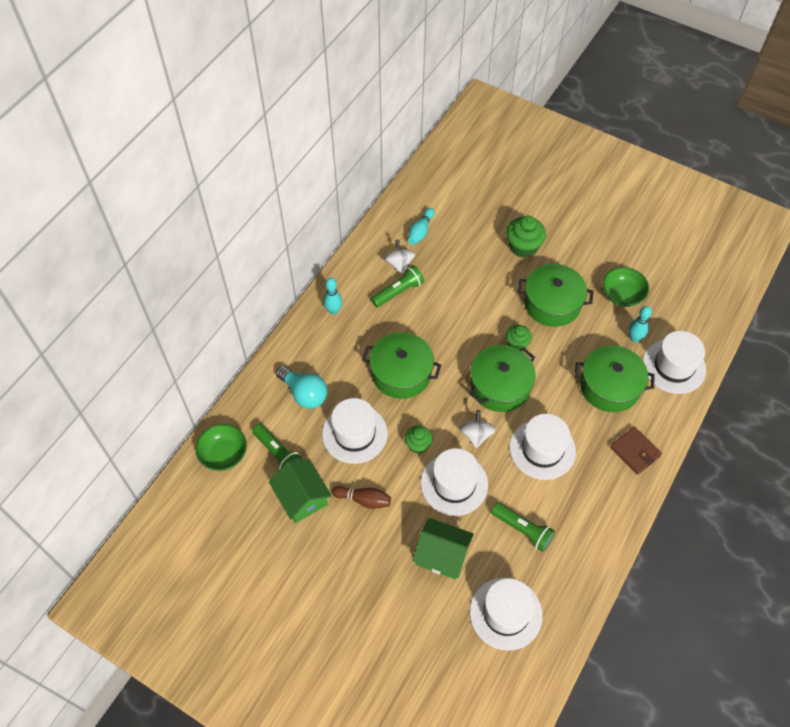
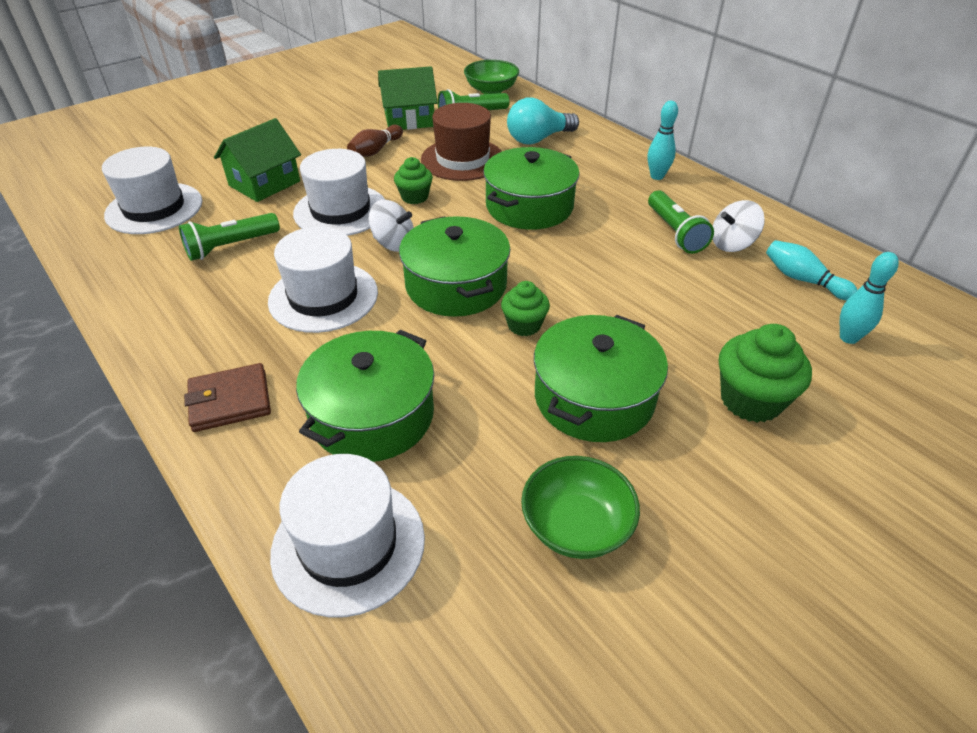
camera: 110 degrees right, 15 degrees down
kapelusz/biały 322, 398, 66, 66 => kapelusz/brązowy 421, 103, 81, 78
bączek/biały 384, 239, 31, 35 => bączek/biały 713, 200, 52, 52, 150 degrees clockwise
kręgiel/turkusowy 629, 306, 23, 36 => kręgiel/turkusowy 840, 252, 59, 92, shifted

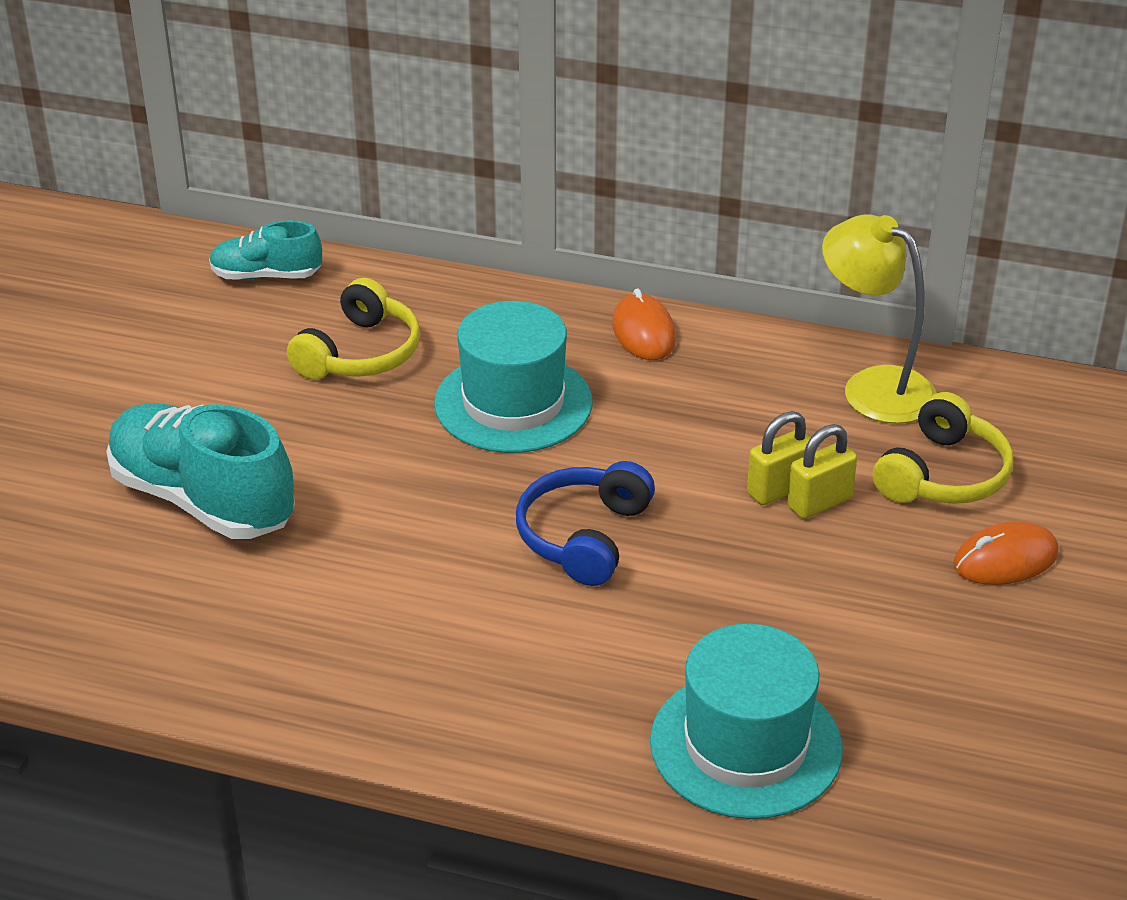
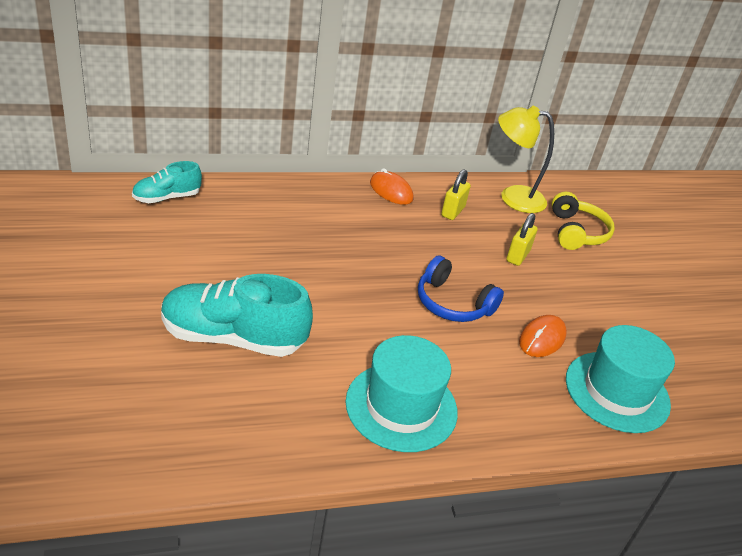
camera: 35 degrees left, 0 degrees up
słuchawki/żółty 287, 278, 133, 102 => nothing
kapelusz/turkusowy 434, 301, 159, 152 => kapelusz/turkusowy 345, 335, 113, 117, shifted
słuchawki/niebieski 516, 461, 139, 125 => słuchawki/niebieski 418, 255, 86, 67, 45 degrees counterclockwise
kłódka/żółty 787, 424, 70, 95 => kłódka/żółty 441, 169, 30, 51, shifted
myszka/pomarańczowy 953, 521, 106, 64 => myszka/pomarańczowy 519, 315, 48, 42, shifted

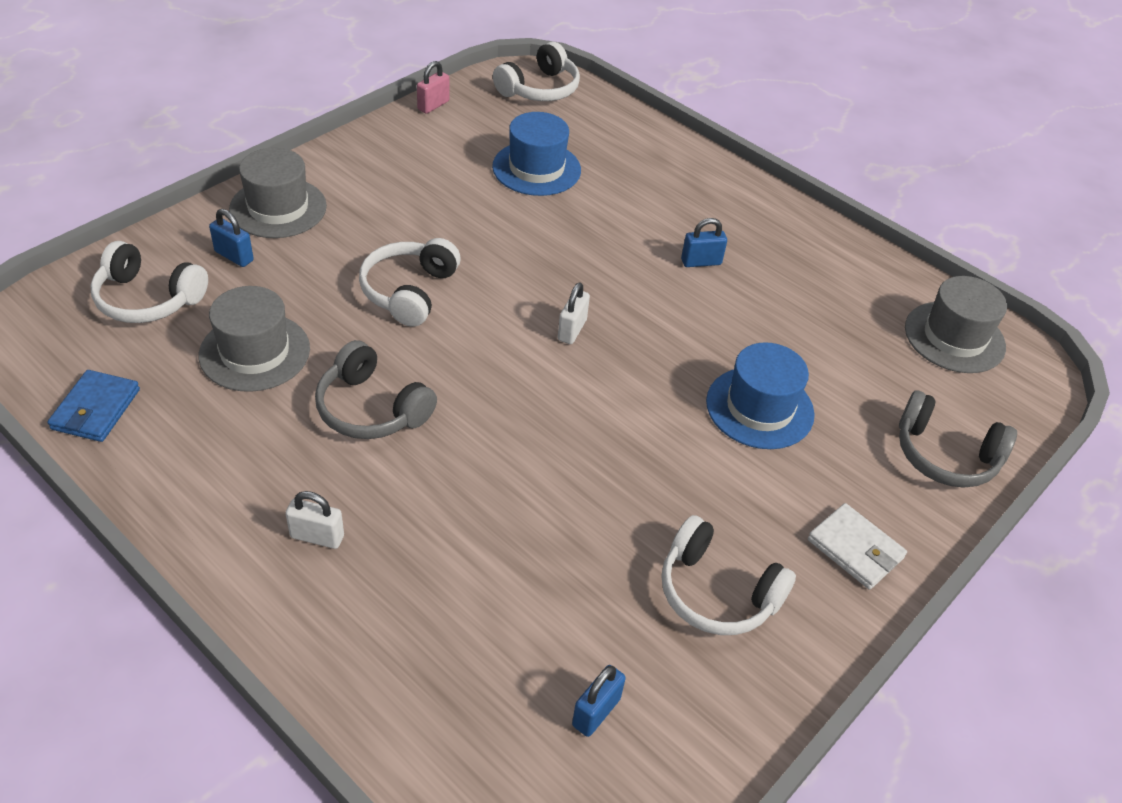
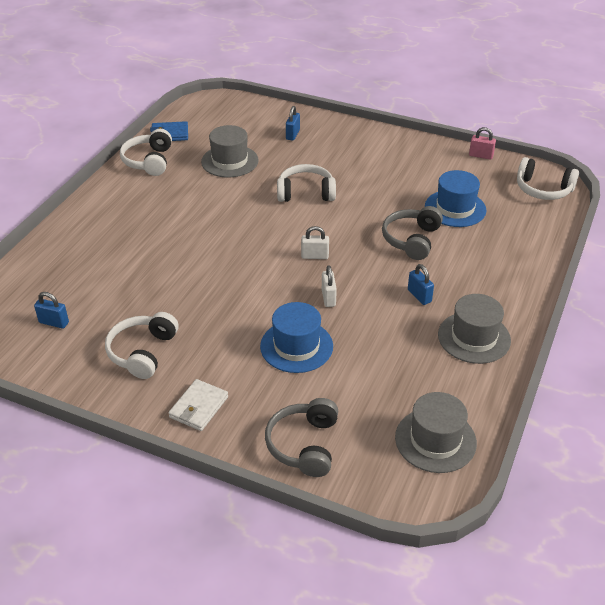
camera: 75 degrees right, 5 degrees down
słuchawki/biały 91, 241, 117, 82 => słuchawki/biały 120, 129, 52, 47, shifted
kapelusz/szary 229, 148, 98, 90 => kapelusz/szary 438, 294, 73, 70, shifted
kłódka/biały 286, 491, 58, 58 => kłódka/biały 322, 265, 15, 42, shifted
słuchawki/szary 315, 340, 122, 99 => słuchawki/szary 382, 206, 61, 54, shifted

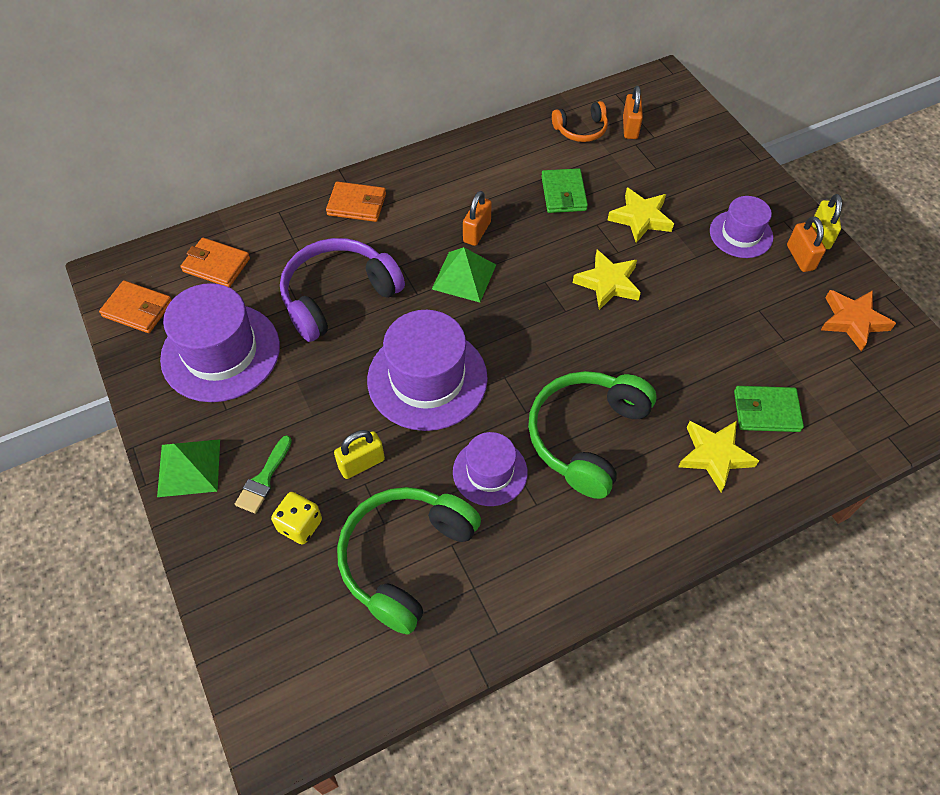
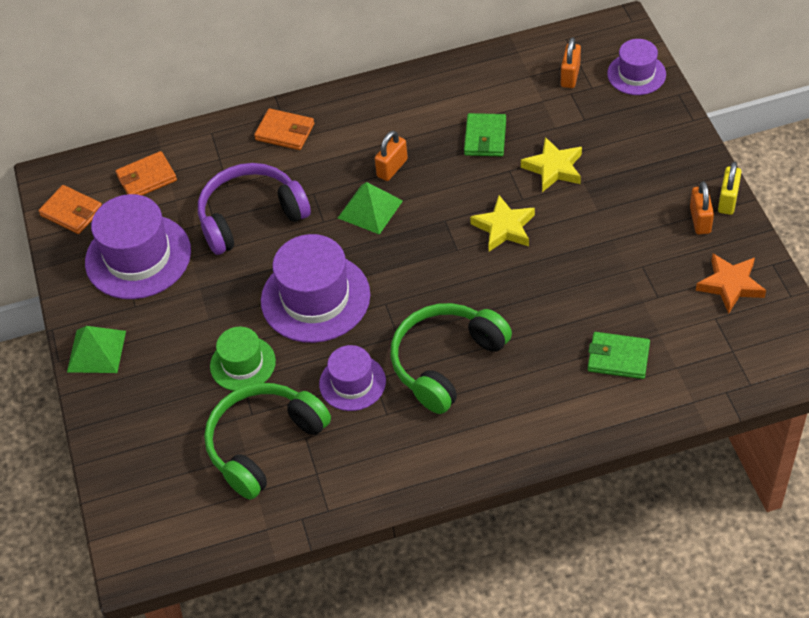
camera: 15 degrees right, 5 degrees down
portfel/pomarańczowy 181, 238, 69, 49 => portfel/pomarańczowy 116, 151, 61, 44, 60 degrees counterclockwise
pędzel/zielony 235, 435, 57, 79 => nothing
kostka do gry/żółty 271, 492, 51, 53 => nothing
kłódka/żółty 334, 430, 51, 49 => kapelusz/zielony 210, 327, 66, 64
słuchawki/pomarańczowy 552, 101, 56, 41 => nothing
gwiazda/żółty 678, 421, 81, 71 => nothing
kapelusz/fioletowy 710, 196, 63, 62 => kapelusz/fioletowy 607, 39, 59, 56, shifted

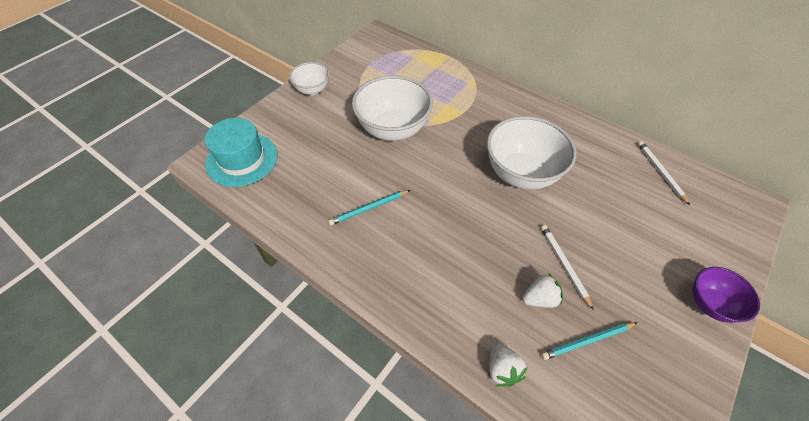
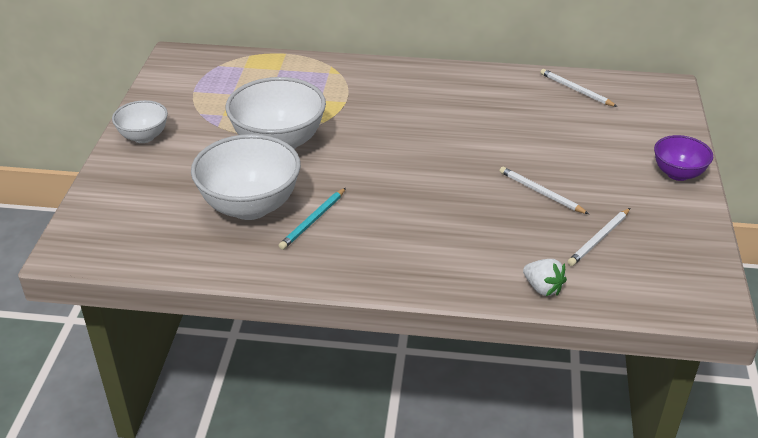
camera: 30 degrees left, 15 degrees down
kapelusz/turkusowy 205, 118, 73, 69 => nothing
miska/biały 487, 116, 89, 74 => miska/biały 191, 134, 110, 86, shifted
truskawka/biały 522, 273, 41, 35 => nothing
ołówek/turkusowy 541, 322, 97, 38 => ołówek/biały 568, 208, 62, 58

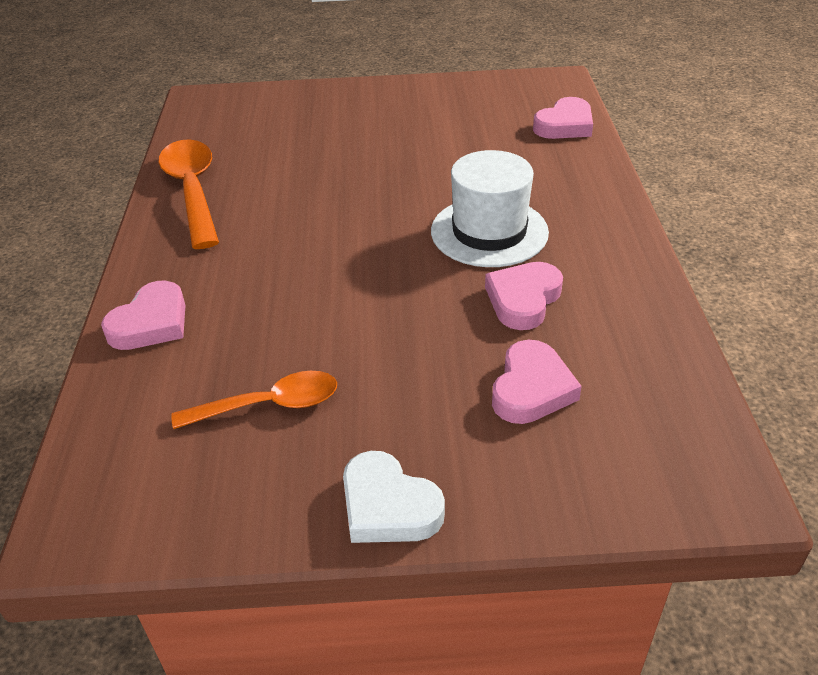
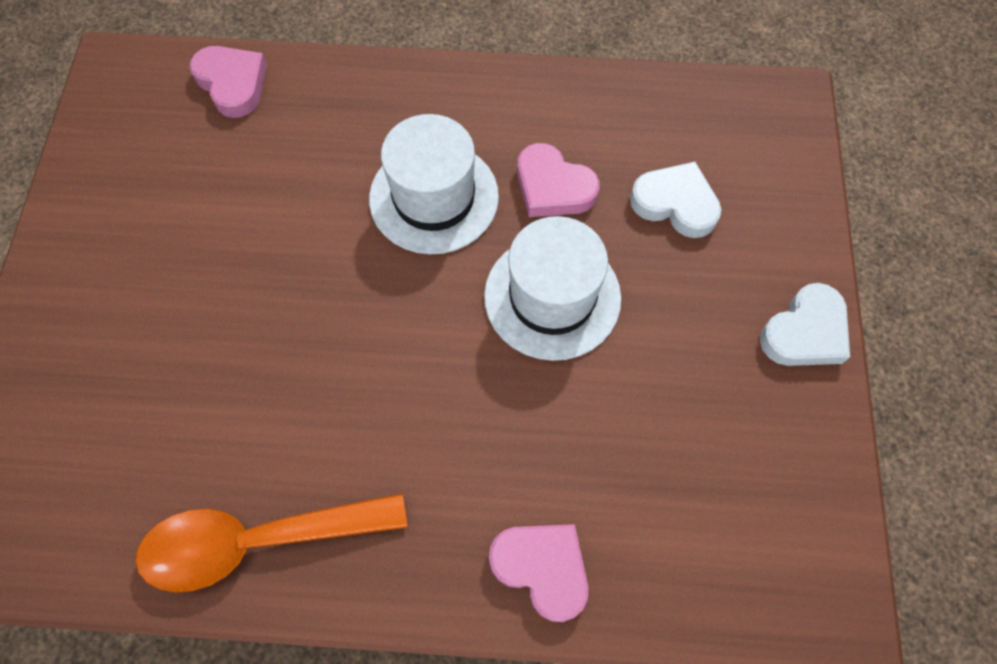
camera: 85 degrees left, 25 degrees up
łyżka/pomarańczowy 171, 371, 166, 58 => nothing
serce/różowy 492, 340, 90, 84 => serce/biały 630, 162, 92, 76
nothing => kapelusz/biały 484, 216, 137, 145

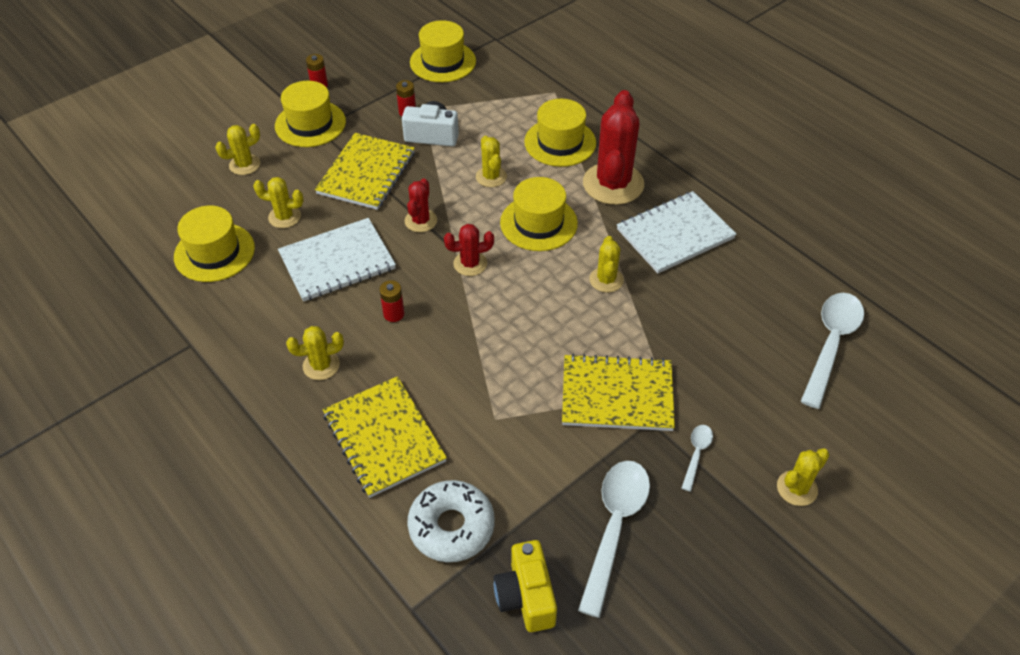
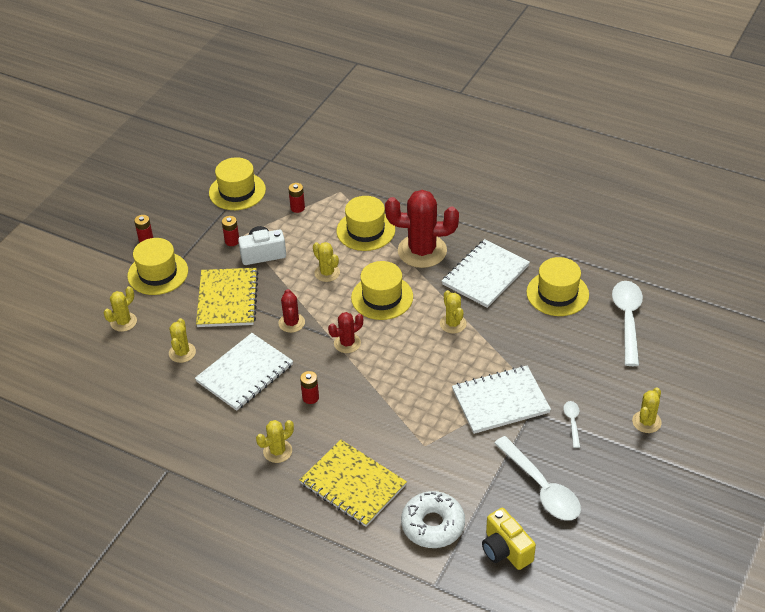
camera: 20 degrees left, 5 degrees down
kapelusz/żółty 174, 206, 81, 76 => kapelusz/żółty 526, 257, 63, 59, shifted
kaktus/żółty 253, 177, 51, 51 => kaktus/żółty 169, 318, 27, 45, 75 degrees counterclockwise
zeszyt/żółty 562, 354, 113, 77 => zeszyt/biały 452, 366, 99, 68
łyżka/biały 578, 461, 72, 157 => łyżka/biały 494, 436, 87, 84, 150 degrees clockwise
kaktus/czerwony 583, 90, 61, 115 => kaktus/czerwony 385, 190, 74, 78, 75 degrees counterclockwise
nothing => bateria/czerwony 288, 183, 17, 30

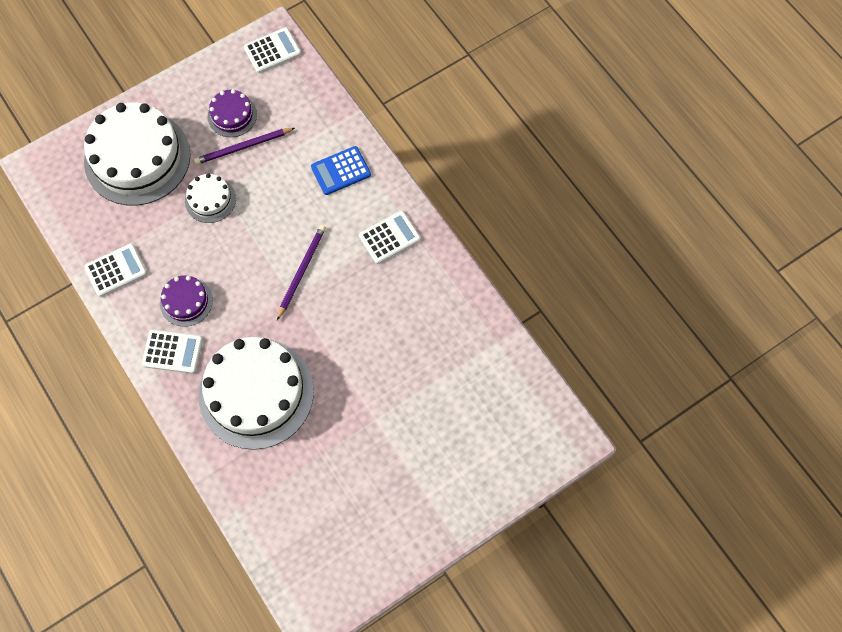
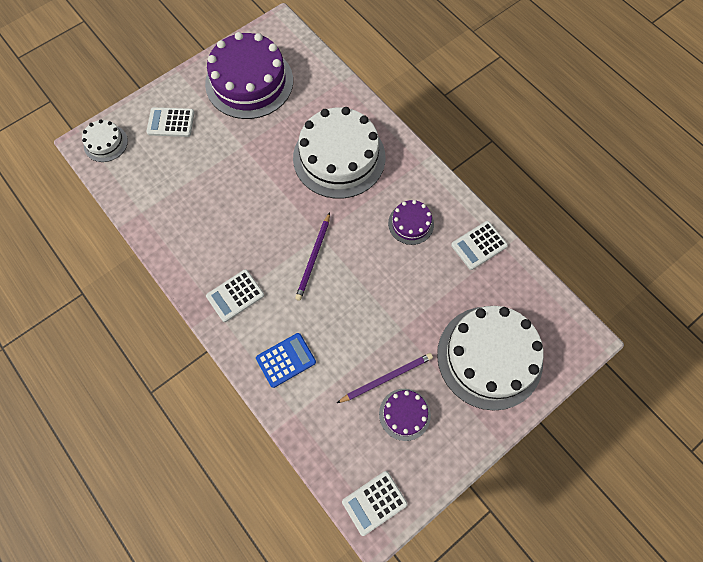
camera: 175 degrees right, 0 degrees up
kalkulator/biały 142, 329, 61, 45 => kalkulator/biały 146, 107, 49, 30, shifted
tort/biały 185, 174, 51, 49 => tort/biały 82, 120, 46, 42, shifted
nothing => tort/fioletowy 205, 32, 88, 87

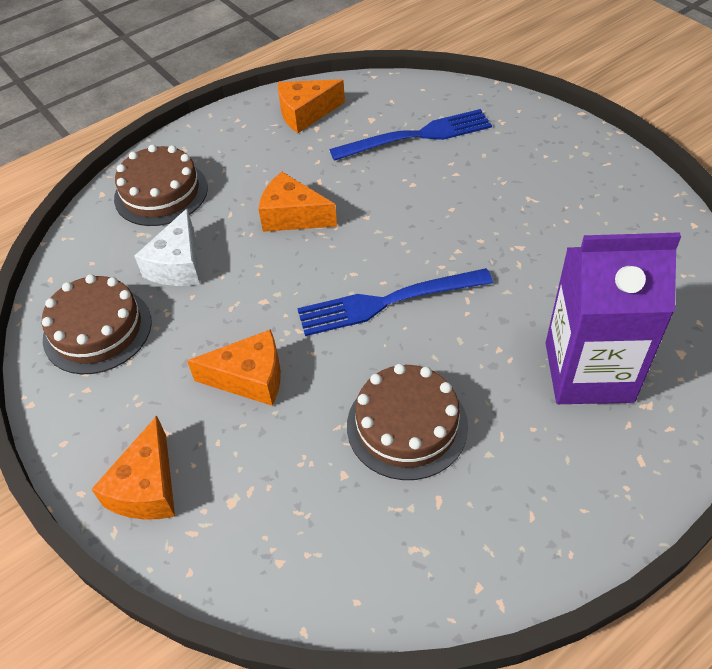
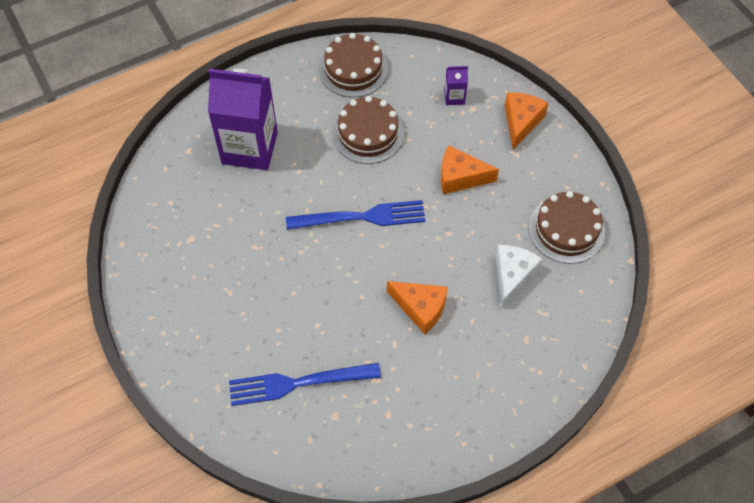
camera: 175 degrees left, 10 degrees up
tort/brązowy 114, 145, 94, 81 => tort/brązowy 319, 33, 69, 65, shifted
ser/pomarańczowy 278, 79, 67, 54 => nothing
nothing => karton mleka/fioletowy 444, 66, 24, 39

